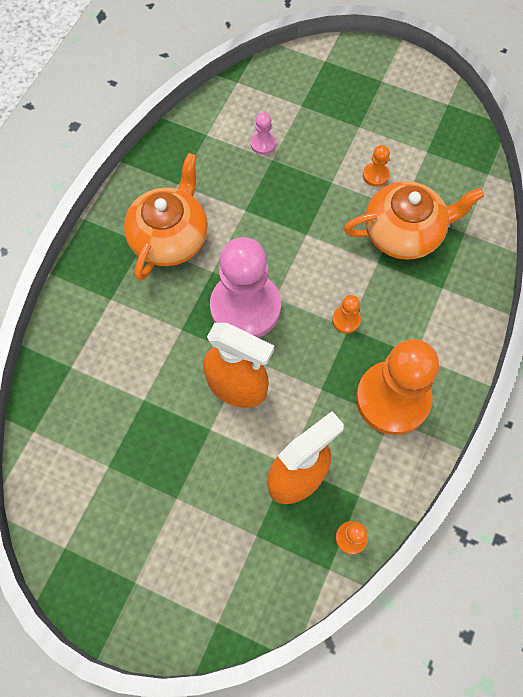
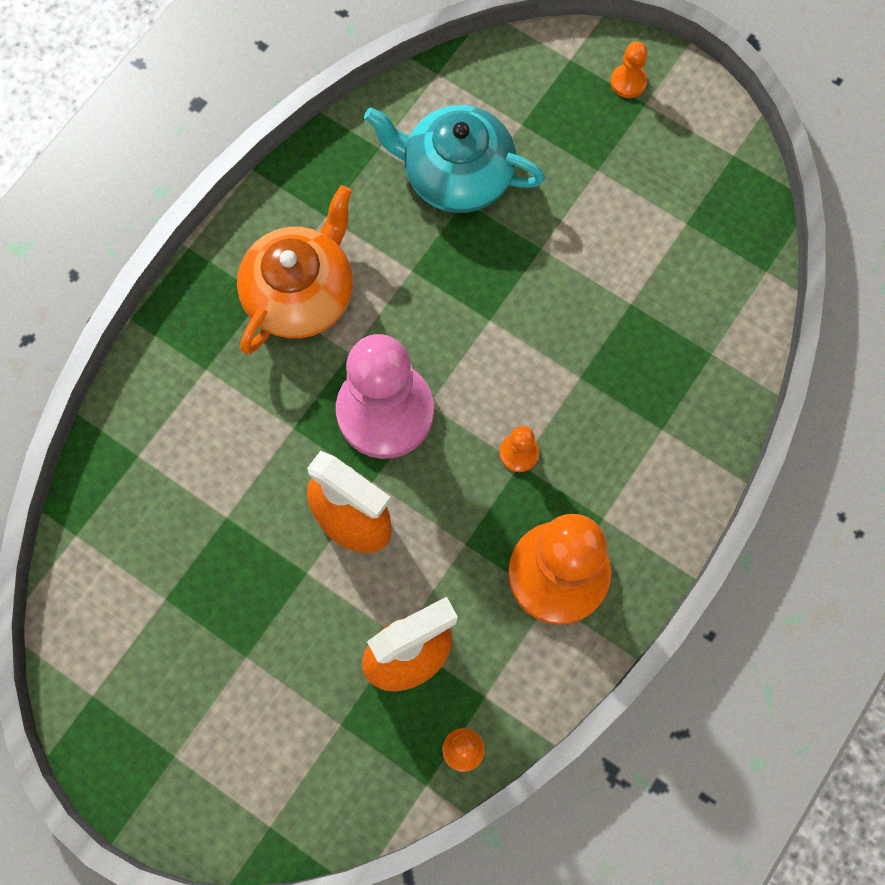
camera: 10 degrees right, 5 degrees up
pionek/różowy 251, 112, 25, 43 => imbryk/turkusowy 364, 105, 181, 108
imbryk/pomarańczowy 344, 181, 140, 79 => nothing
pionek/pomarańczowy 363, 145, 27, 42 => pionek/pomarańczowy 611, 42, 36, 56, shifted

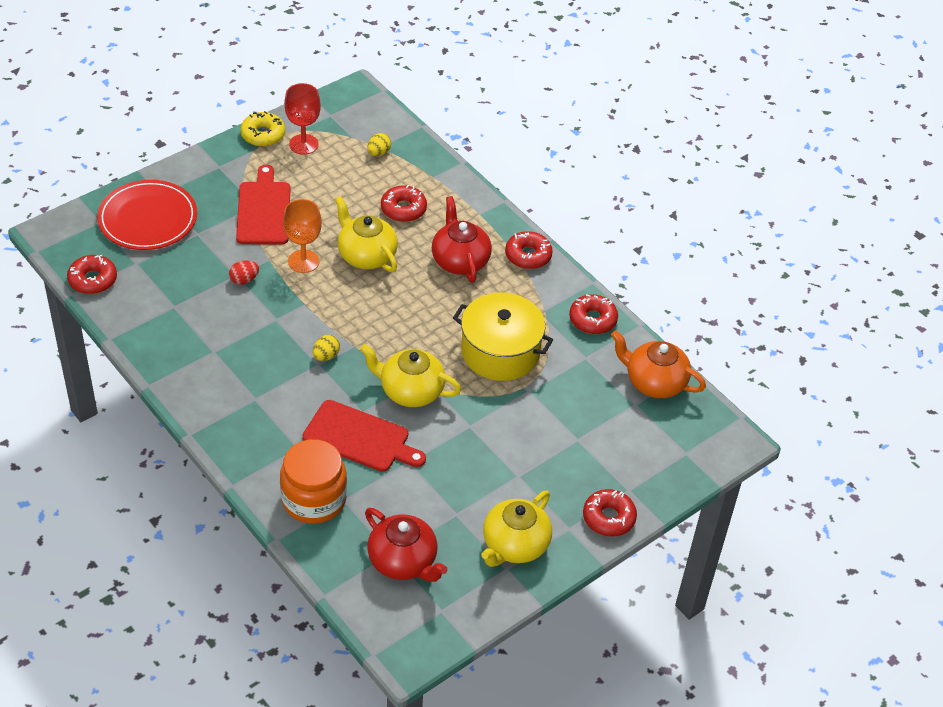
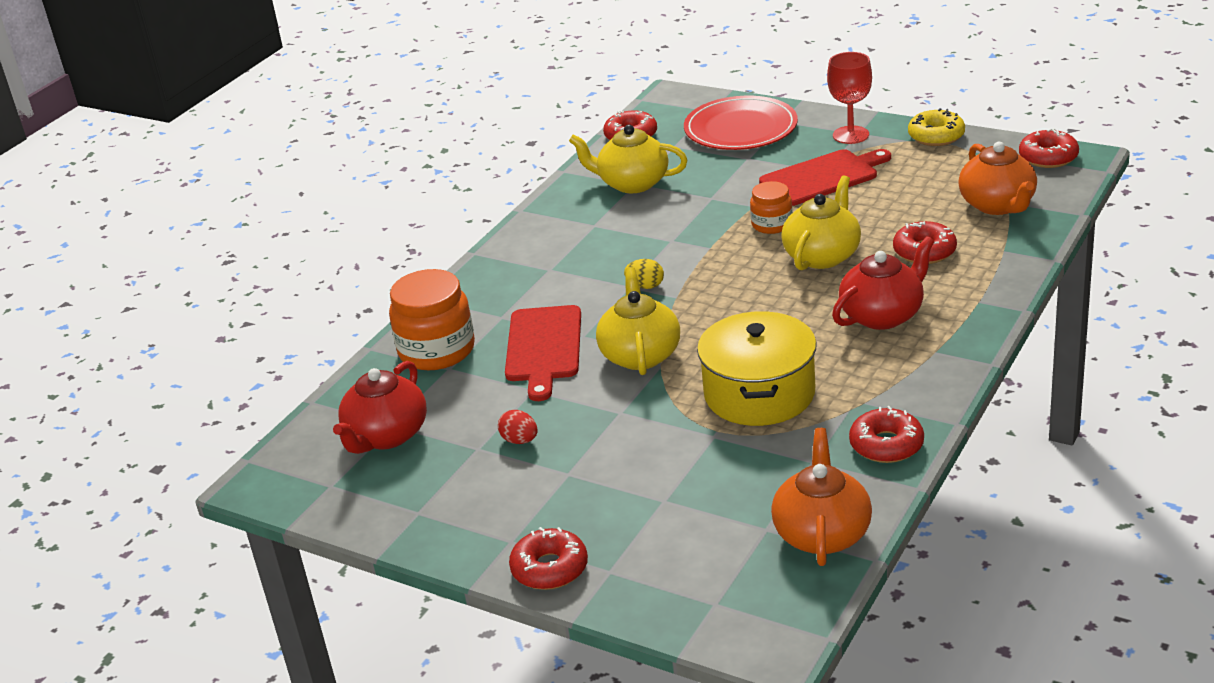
camera: 75 degrees right, 15 degrees down
jajko/czerwony 229, 260, 30, 25 => jajko/czerwony 498, 410, 40, 34, shifted
kielich/pomarańczowy 283, 199, 39, 74 => słoik/pomarańczowy 750, 181, 43, 53
kielich/czerwony 284, 83, 37, 72 => kielich/czerwony 827, 52, 45, 92, shifted
jajko/żółty 367, 133, 24, 23 => imbryk/pomarańczowy 958, 142, 79, 73
imbryk/żółty 481, 491, 71, 76 => imbryk/żółty 569, 125, 118, 68, shifted
donut/czerwony 505, 231, 48, 38 => donut/czerwony 1019, 128, 60, 40, shifted

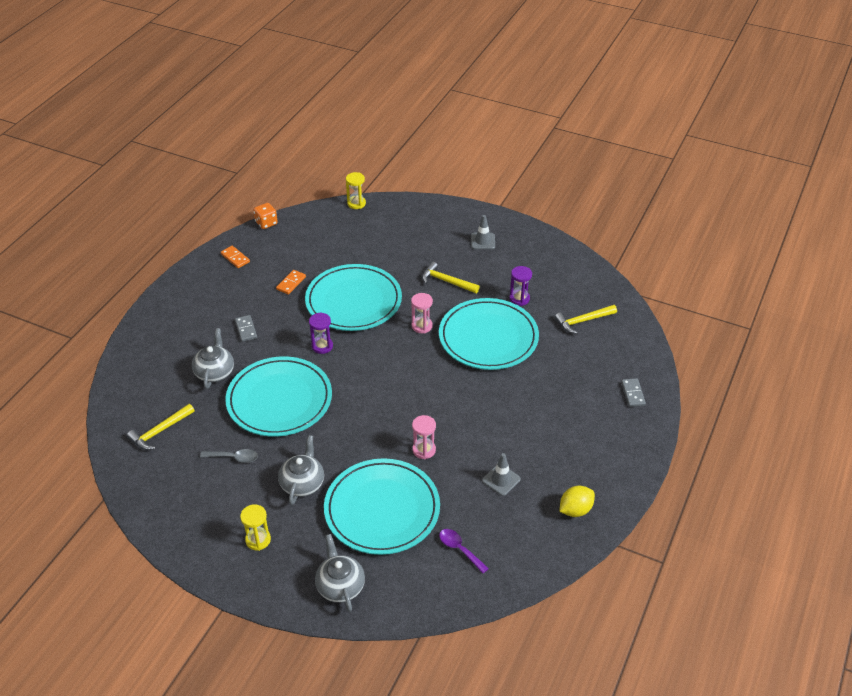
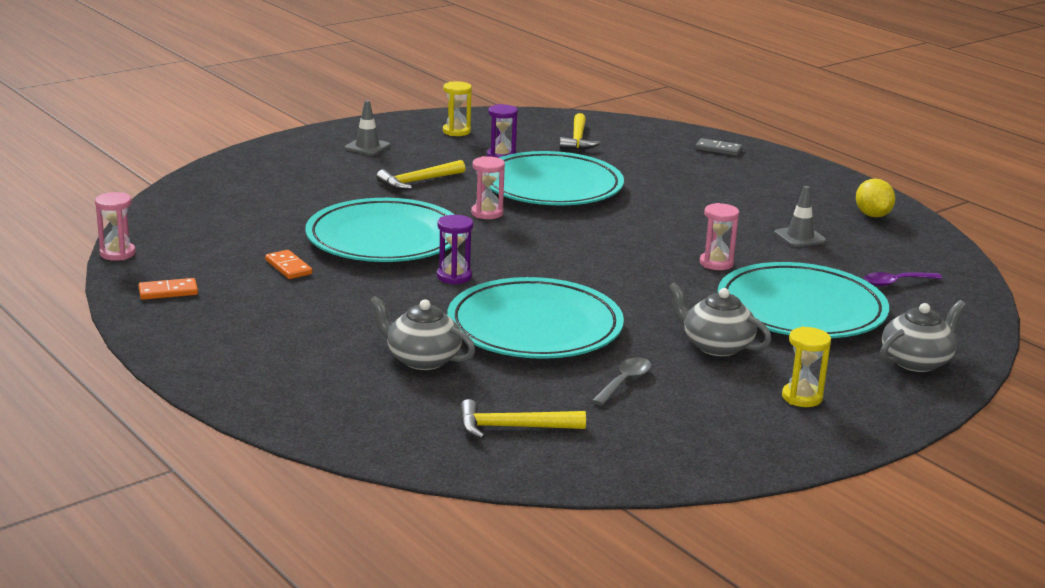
camera: 65 degrees left, 20 degrees down
młotek/żółty 127, 404, 68, 46 => młotek/żółty 459, 399, 127, 40, 105 degrees clockwise
kostka domina/szary 235, 315, 22, 27 => nothing
kostka do gry/pomarańczowy 254, 203, 24, 26 => klepsydra/różowy 95, 192, 41, 69
imbryk/szary 315, 534, 50, 78 => imbryk/szary 880, 300, 86, 72, 135 degrees clockwise
klepsydra/żółty 346, 172, 20, 37 => klepsydra/żółty 443, 81, 29, 55, shifted

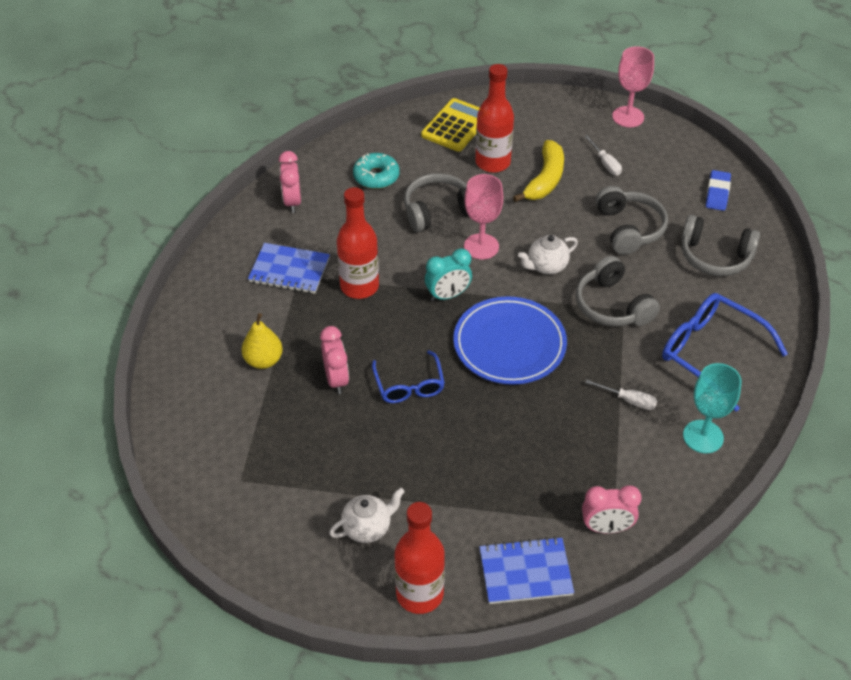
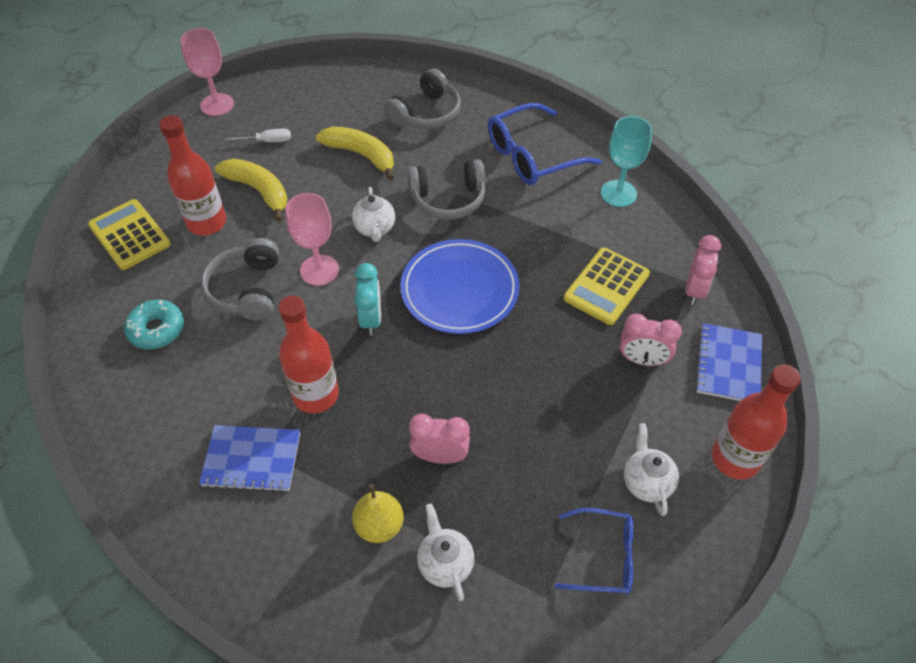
camera: 70 degrees left, 5 degrees up
zeszyt/niebieski 248, 243, 82, 51 => zeszyt/niebieski 199, 425, 101, 68, 60 degrees clockwise
budzik/różowy 279, 151, 22, 62 => budzik/różowy 620, 314, 62, 52, shifted
okulary/niebieski 372, 350, 73, 53 => okulary/niebieski 555, 508, 78, 86, shifted
śrubokręt/biały 585, 379, 72, 31 => nothing
słuchawki/szary 596, 186, 72, 69 => banan/żółty 316, 126, 78, 54
gumka do mazania/niebieski 706, 170, 25, 41 => nothing
nothing => imbryk/biały 417, 504, 57, 97
nothing => kalkulator/żółty 564, 247, 86, 78

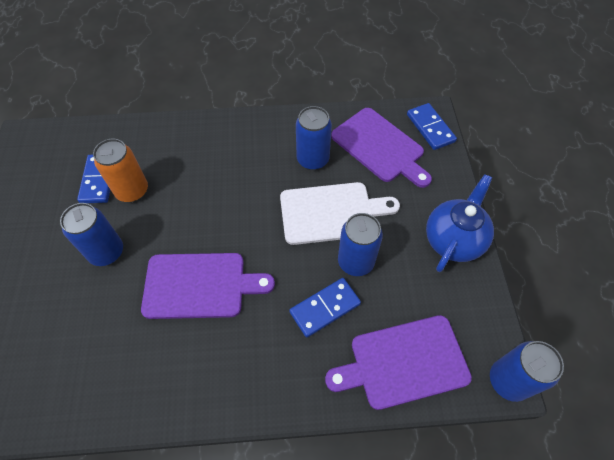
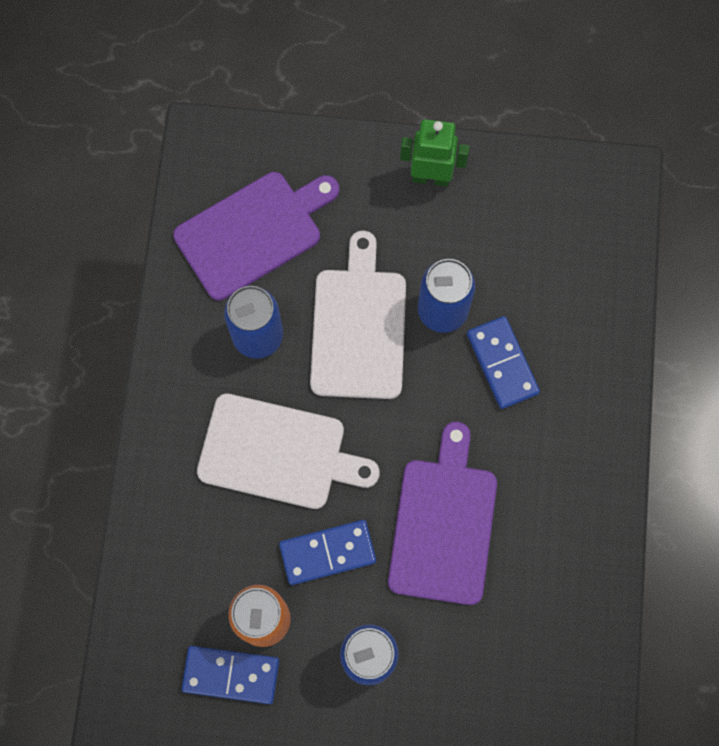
camera: 80 degrees left, 15 degrees up
deska do krojenia/fioletowy 325, 315, 147, 95 => nothing
kostka domina/niebieski 407, 103, 50, 47 => kostka domina/niebieski 279, 520, 97, 65, shifted
imbryk/niebieski 426, 174, 68, 98 => robot/zielony 400, 119, 70, 67
puszka/niebieski 490, 341, 74, 61 => nothing
nothing => deska do krojenia/biały 197, 394, 183, 115

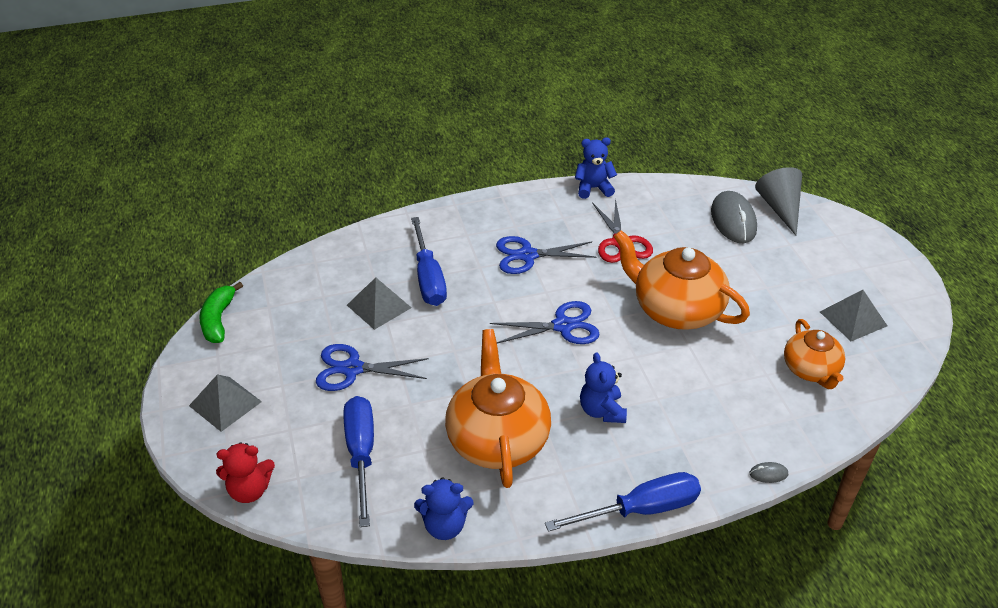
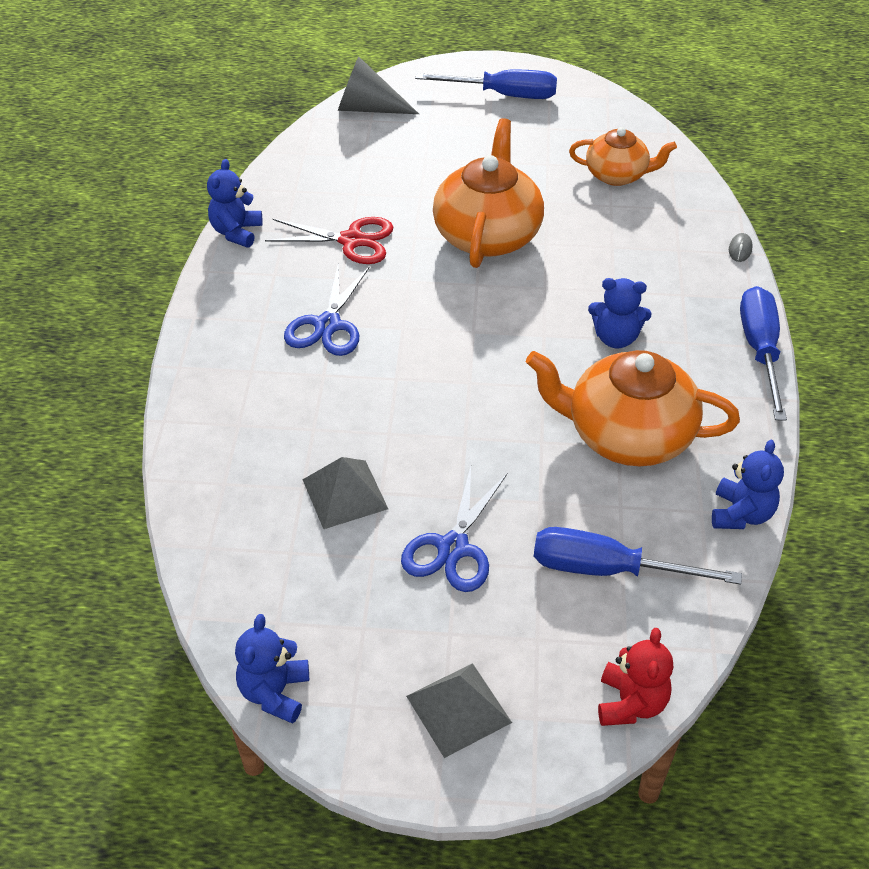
camera: 70 degrees left, 5 degrees up
banan/zielony 199, 282, 44, 61 => miś/niebieski 235, 614, 74, 110
śrubokręt/niebieski 411, 217, 36, 89 => śrubokręt/niebieski 415, 70, 142, 29, shifted
nożyczki/niebieski 490, 301, 110, 43 => nothing
imbryk/pomarańczowy 614, 230, 136, 100 => imbryk/pomarańczowy 433, 118, 111, 150, 135 degrees clockwise
myszka/szary 711, 191, 46, 52 => nothing
piramida/szary 820, 290, 67, 51 => nothing

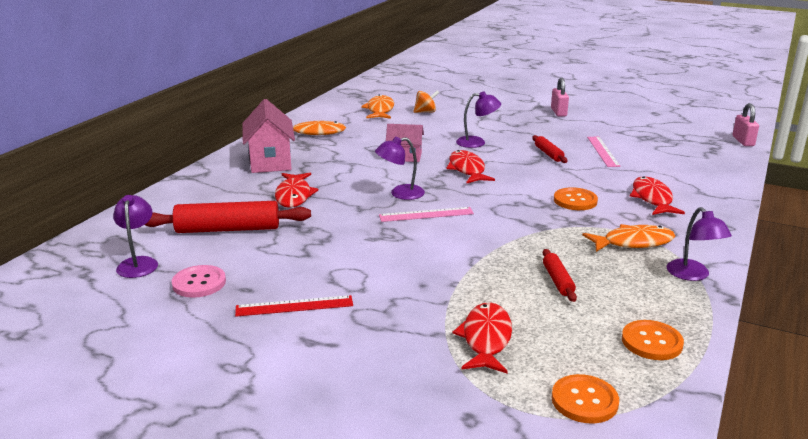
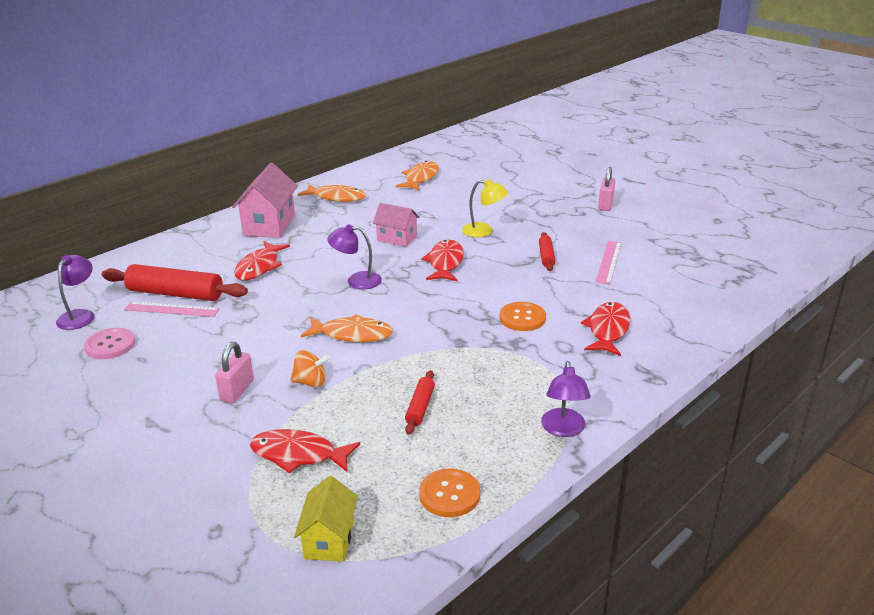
camera: 20 degrees right, 5 degrees up
linijka/czerwony 235, 295, 118, 22 => nothing
linijka/różowy 379, 207, 95, 15 => linijka/różowy 124, 302, 96, 15, shifted
bączek/pomarańczowy 413, 90, 26, 23 => bączek/pomarańczowy 290, 350, 40, 37, shifted
ryba/czerwony 452, 302, 60, 71 => ryba/czerwony 250, 429, 110, 44, 105 degrees counterclockwise
lampka/fioletowy 456, 91, 45, 57 => lampka/żółty 462, 179, 47, 58
guzik/pomarańczowy 552, 374, 67, 49 => domek/żółty 294, 476, 64, 86
ryba/pomarańczowy 582, 224, 93, 28 => ryba/pomarańczowy 301, 314, 92, 28, shifted
kłódka/różowy 733, 103, 26, 43 => kłódka/różowy 215, 342, 39, 61, shifted

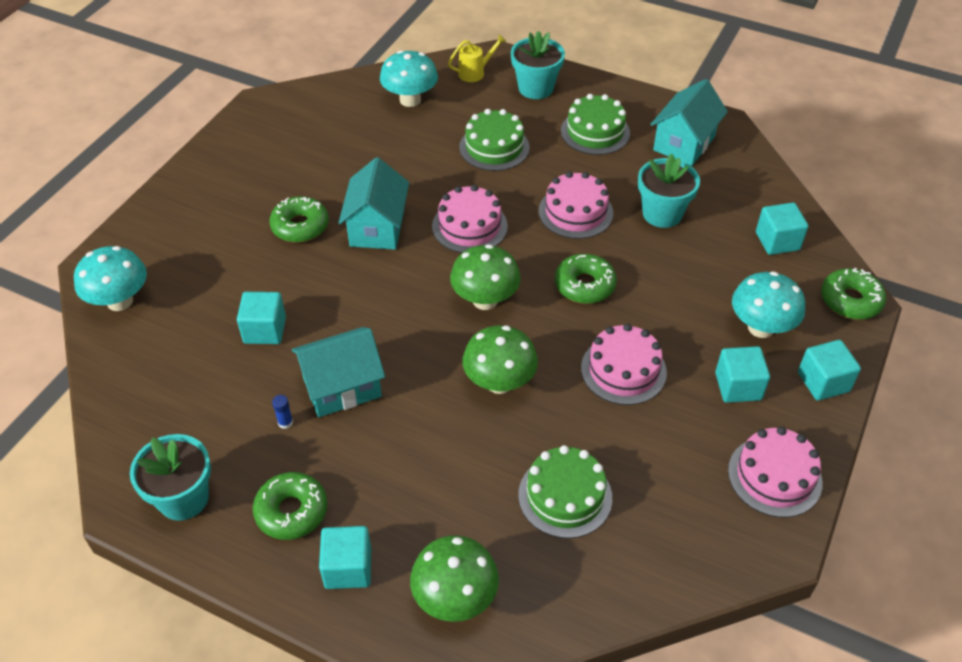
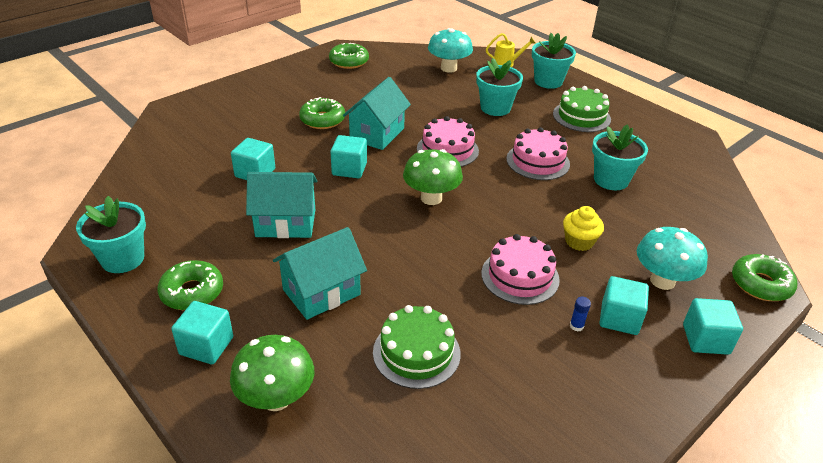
camera: 20 degrees right, 10 degrees down
grzyb/turkusowy 74, 246, 73, 65 => nothing
klej w sztyfcie/niebieski 272, 395, 21, 34 => klej w sztyfcie/niebieski 570, 297, 21, 34, shifted
tort/zielony 459, 109, 71, 62 => doniczka/turkusowy 476, 58, 47, 58
grzyb/zielony 462, 325, 76, 69 => nothing
donut/zielony 555, 254, 62, 50 => donut/zielony 329, 43, 40, 26, shifted
domek/turkusowy 650, 79, 78, 87 => domek/turkusowy 273, 227, 94, 93, shifted
tort/różowy 728, 427, 94, 90 => nothing
sześcian/turkusowy 756, 202, 53, 53 => sześcian/turkusowy 330, 135, 37, 43, shifted
nothing => muffinka/żółty 563, 206, 41, 45

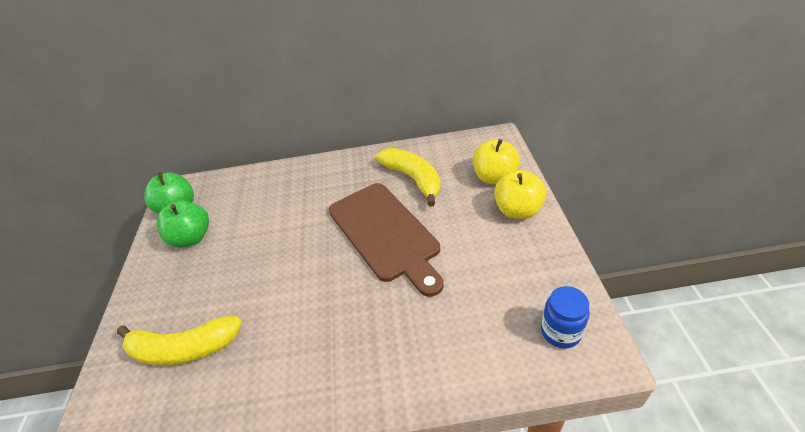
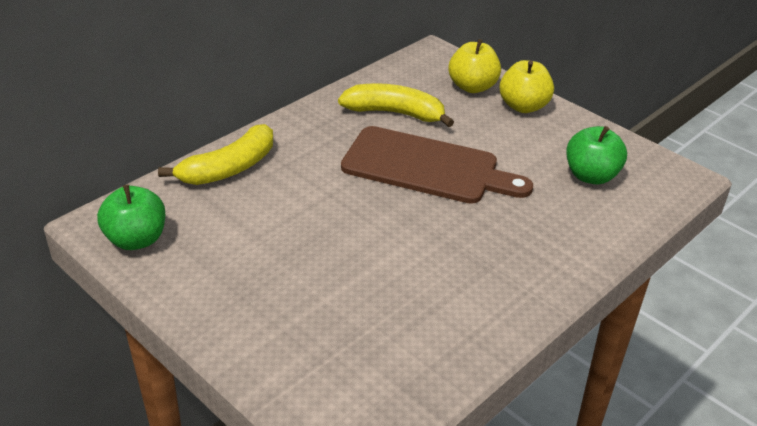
camera: 45 degrees left, 5 degrees down
banan/żółty 117, 316, 125, 50 => banan/żółty 158, 124, 115, 61, shifted
jabłko/zielony 157, 200, 52, 47 => jabłko/zielony 566, 126, 61, 59, shifted
słoik/niebieski 541, 286, 49, 63 => nothing

